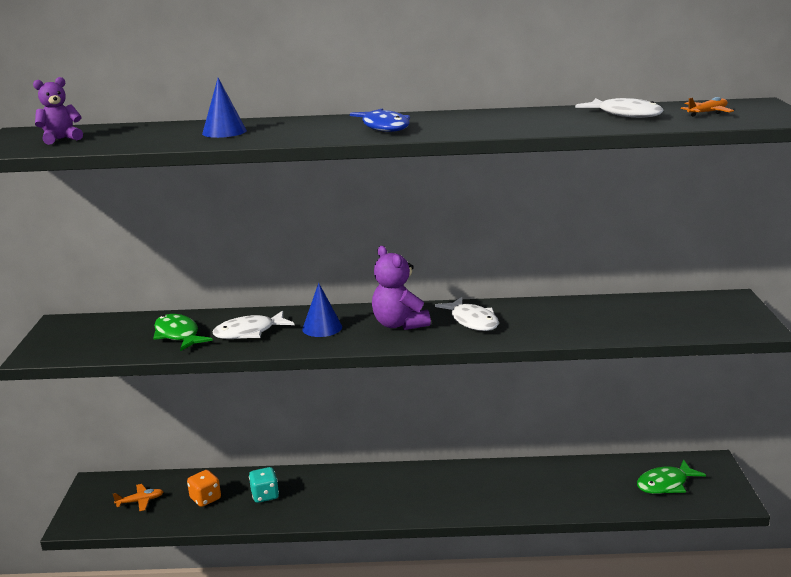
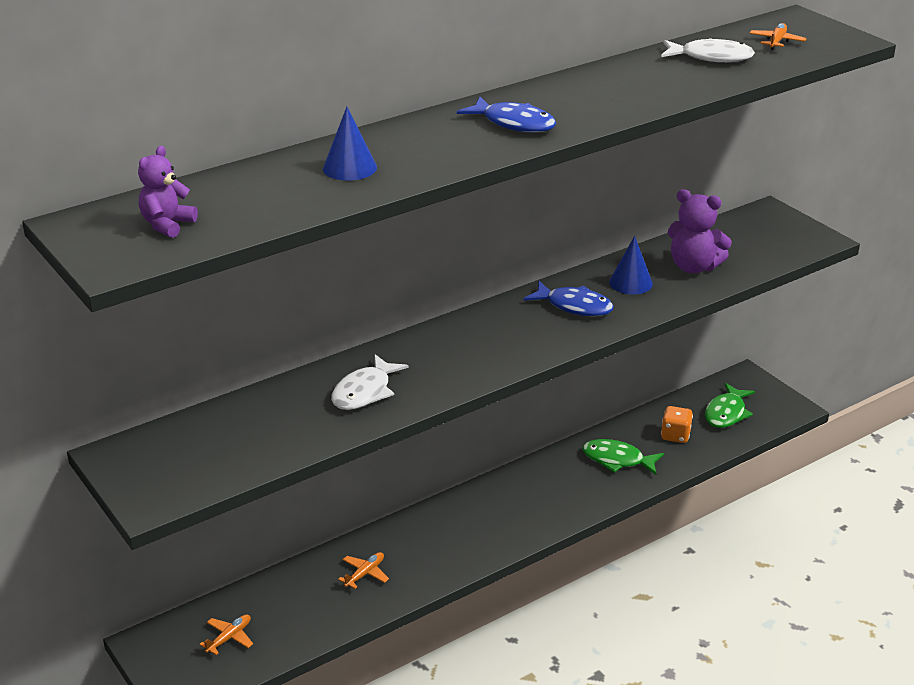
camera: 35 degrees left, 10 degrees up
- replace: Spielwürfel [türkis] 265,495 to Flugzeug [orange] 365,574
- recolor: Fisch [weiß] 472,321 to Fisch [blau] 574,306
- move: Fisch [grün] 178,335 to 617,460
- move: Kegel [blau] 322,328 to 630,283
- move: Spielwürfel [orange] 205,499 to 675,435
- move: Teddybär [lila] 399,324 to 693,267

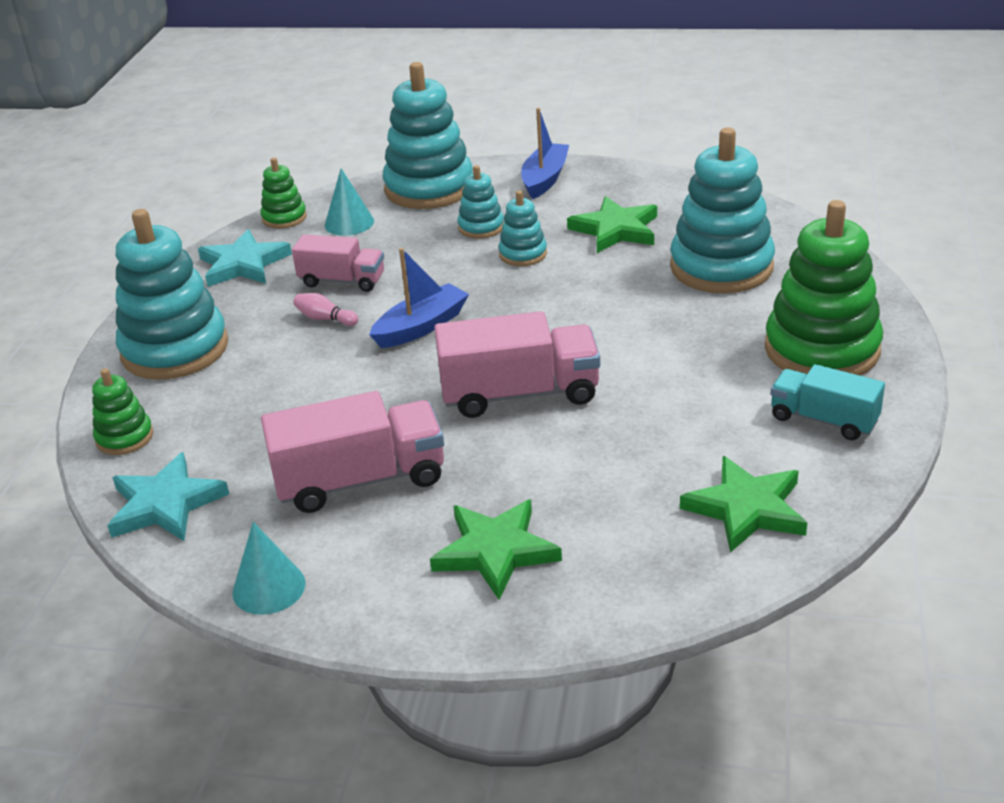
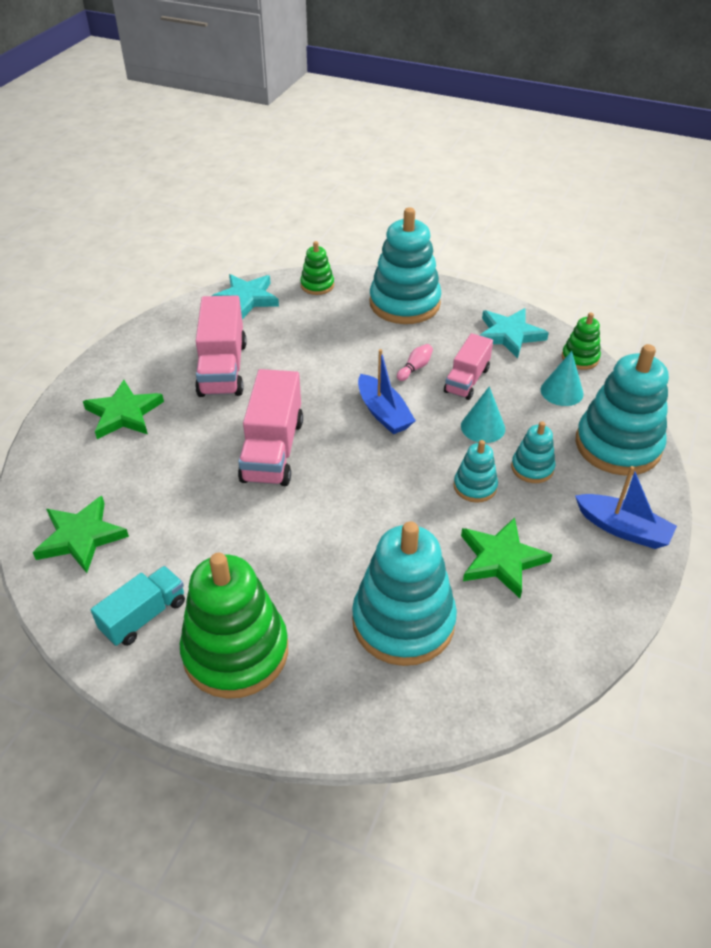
camera: 100 degrees right, 10 degrees up
- move: Kegel [türkis] 269,588 to 483,427

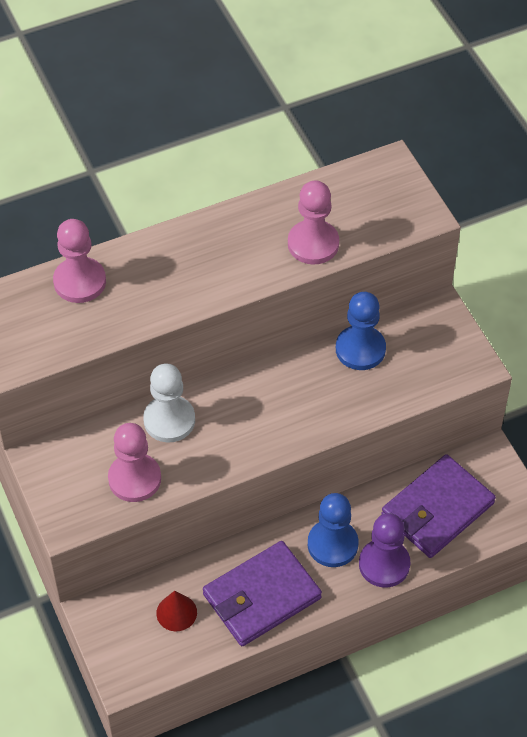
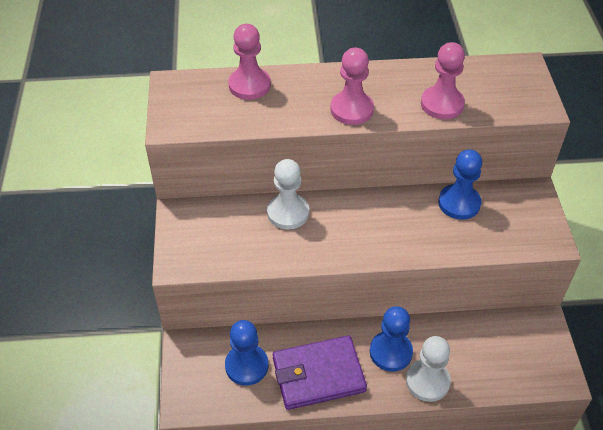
camera: 20 degrees right, 5 degrees down
- replace: Kegel [rot] 176,612 to Bauer [blau] 246,365
- move: Bauer [rosa] 134,479 to 351,109
- recolor: Bauer [lila] 384,564 to Bauer [weiß] 427,381
- delete: Geldbörse [lila] 437,509

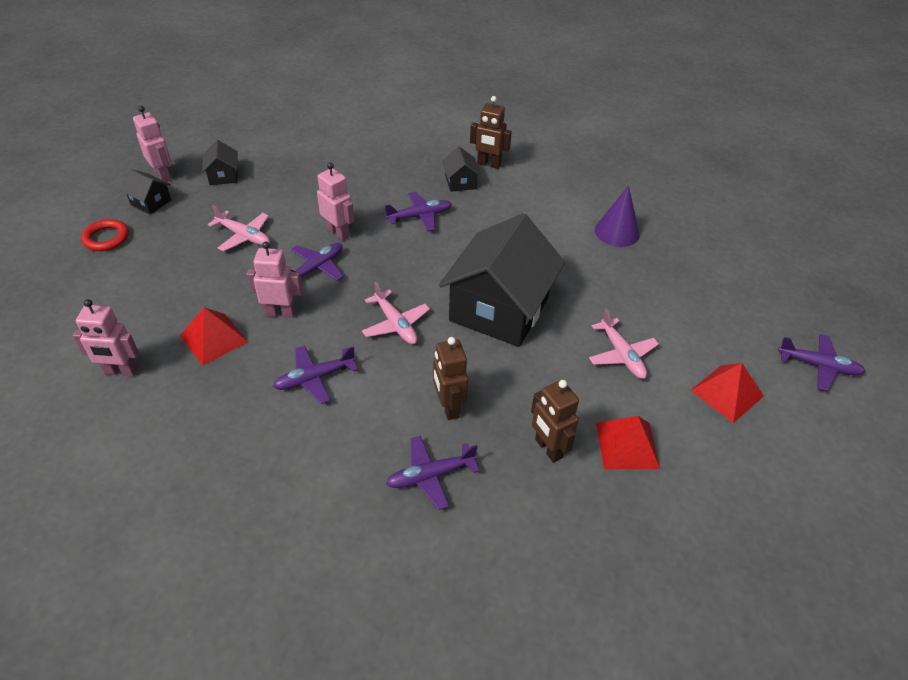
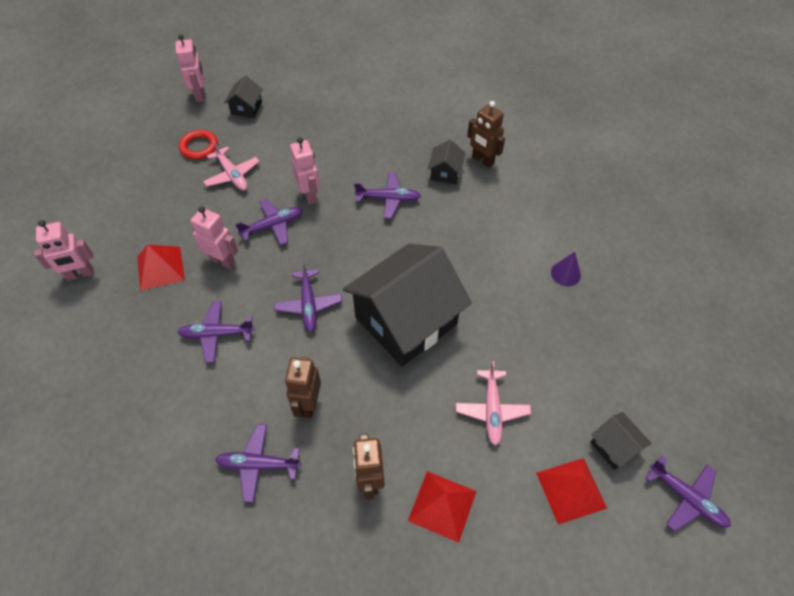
camera: 25 degrees right, 10 degrees up
- rotate: Roboter [rosa] 121,371 = 80,274 45 degrees counterclockwise
- move: Ring [rot] 106,238 to 199,147
- recolor: Flugzeug [rosa] 396,324 to Flugzeug [lila] 308,305
- resize: Kegel [lila] 617,232 = 565,273 x0.65
- move: Haus [schwarz] 151,202 to 614,446

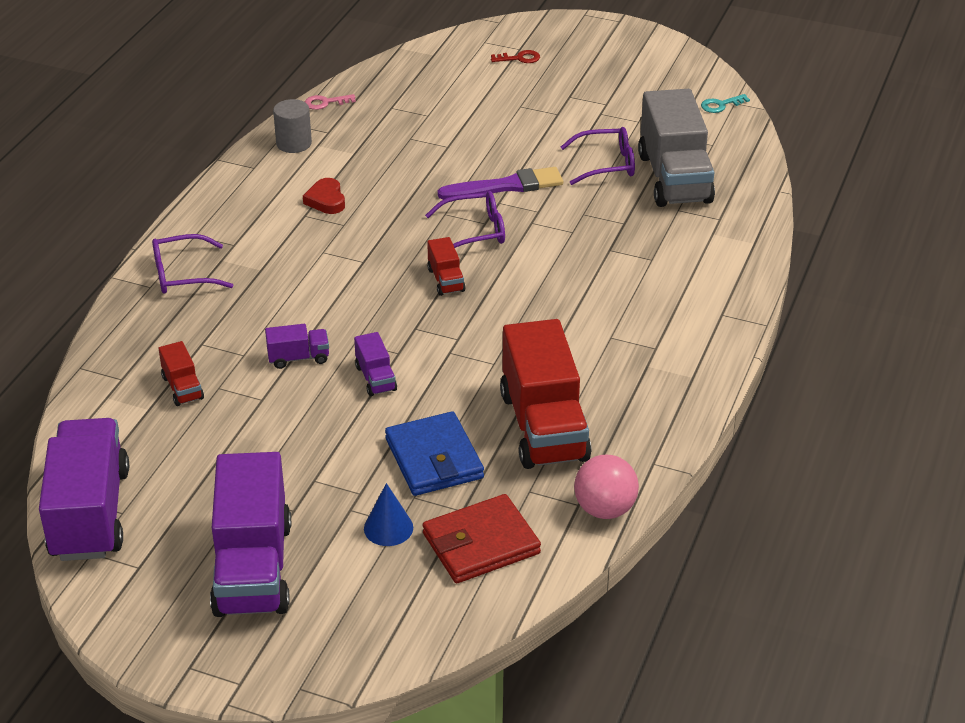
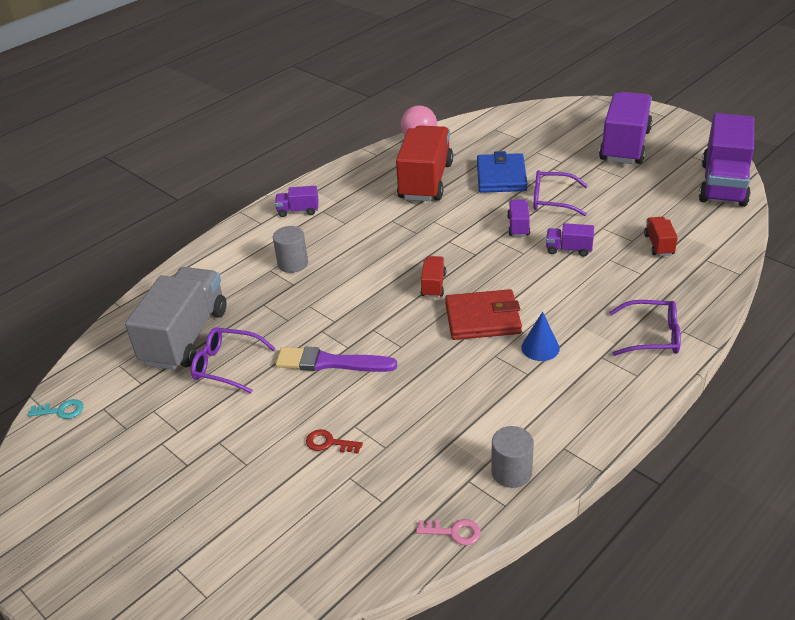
camera: 155 degrees left, 0 degrees up
- insert: Vollzylinder [grau] 293,263
- insert: Lastwagen [lila] 298,211
- move: Schlüssel [rot] 519,58 to 329,443
- move: Geldbörse [rot] 481,544 to 482,318
- move: Kegel [blau] 388,528 to 540,347
- move: Brille [lila] 474,231 to 553,200
- delete: Herz [rot] 326,200

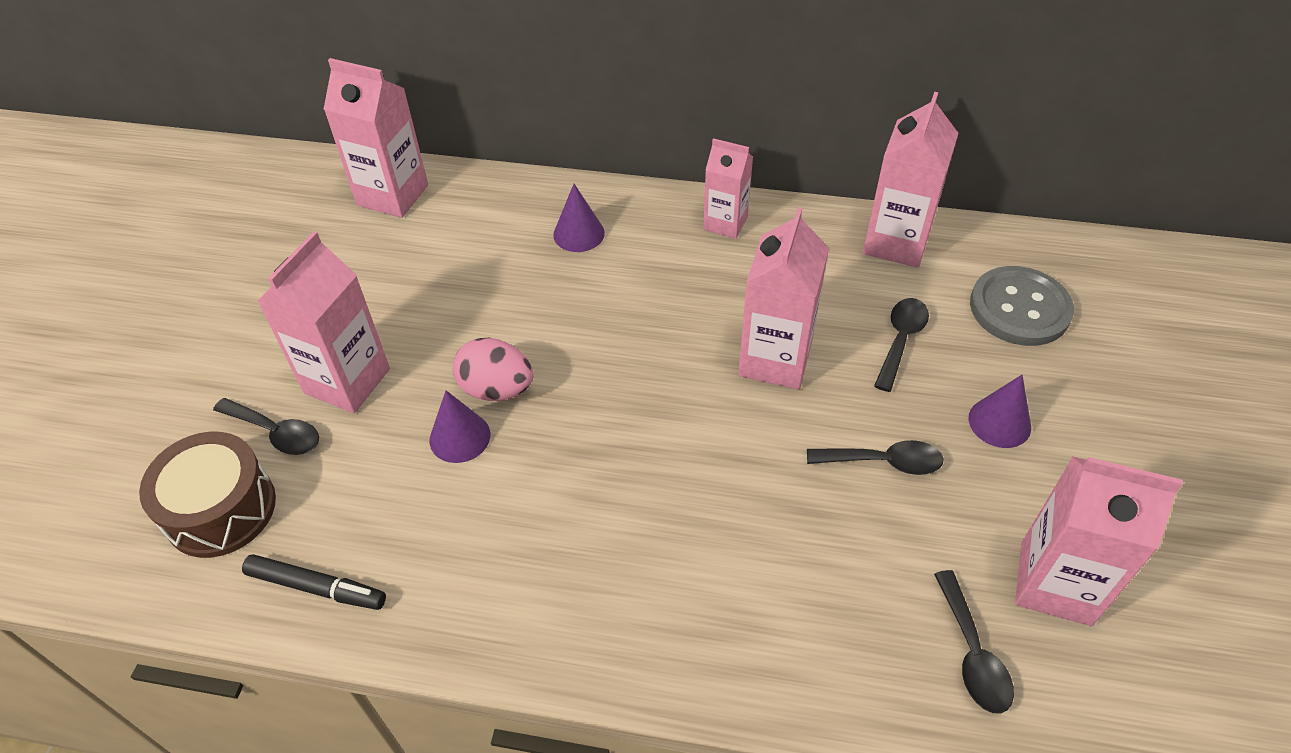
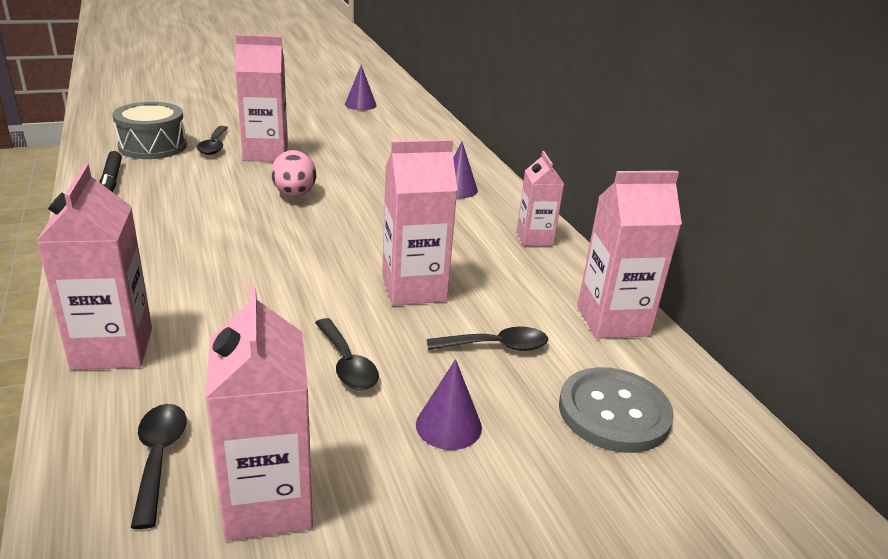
camera: 55 degrees right, 20 degrees down
- move: Getränkekarton [rosa] 393,195 to 112,348
- recolor: Trommel [braun] 220,509 to Trommel [grau] 153,146
- rotate: Löffel [schwarz] 972,653 = 159,458 120 degrees clockwise
- move: Kegel [lila] 460,437 to 360,104

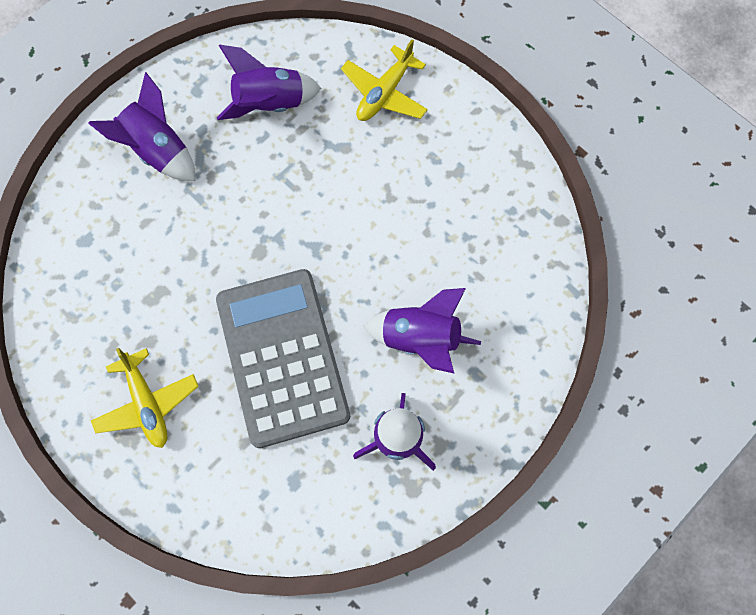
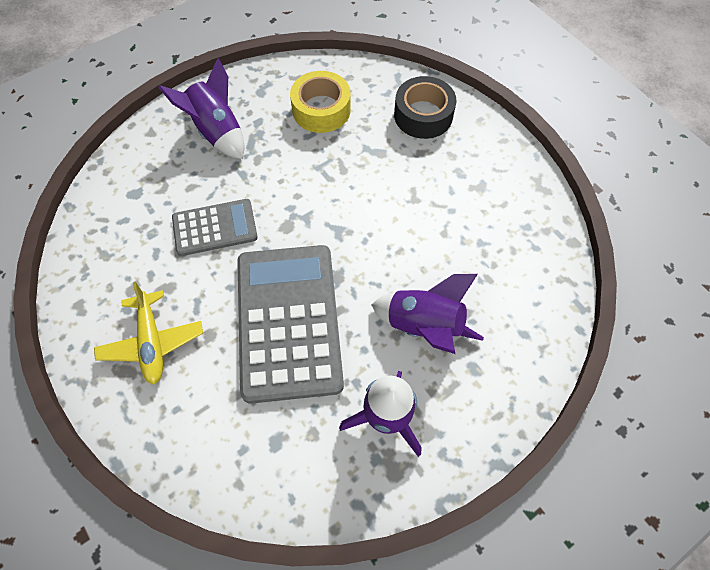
camera: 10 degrees right, 10 degrees down
- insert: Taschenrechner [grau] 215,228
- replace: Rakete [lila] 270,103 to Klebeband [gelb] 321,109
- replace: Flugzeug [gelb] 384,93 to Klebeband [schwarz] 423,115

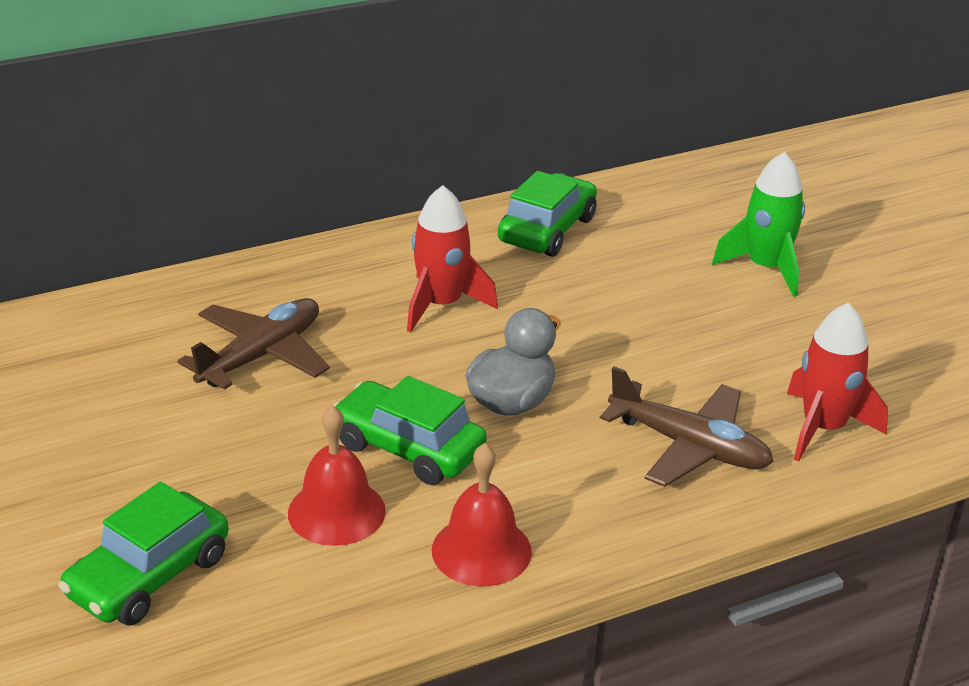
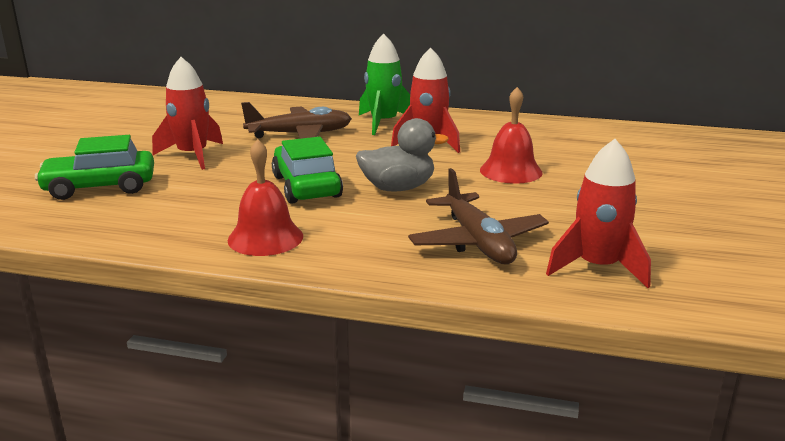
camera: 40 degrees right, 10 degrees down
- insert: Rakete [rot] 193,155
- move: Rakete [grün] 766,268 to 384,123
- move: Glocke [rot] 336,511 to 511,171
- delete: Auto [grün] 547,230

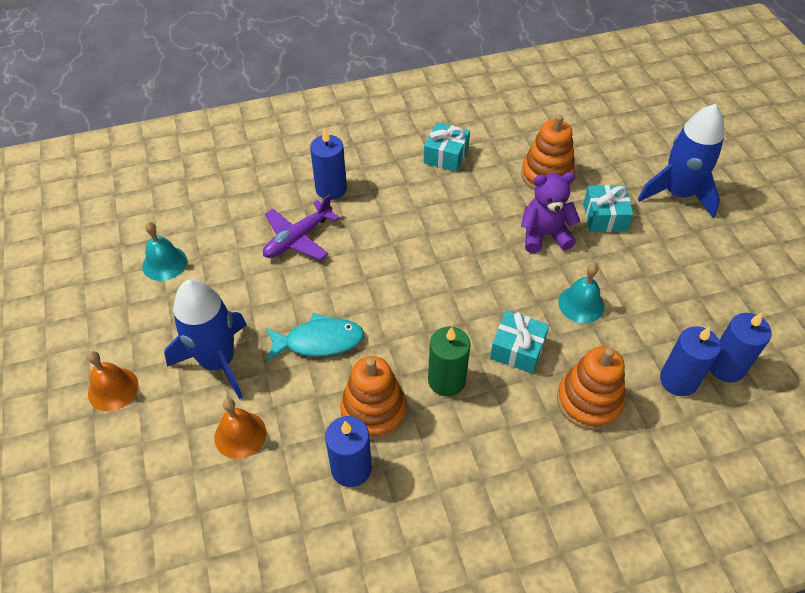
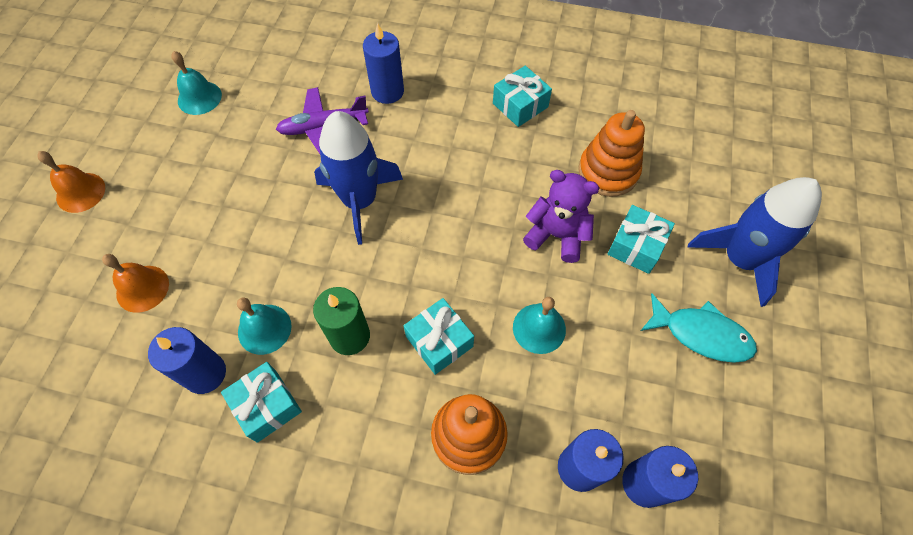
camera: 30 degrees right, 10 degrees up
- insert: Geschenk [türkis] 267,406
- replace: Stapelspielzeug [orange] 373,410 to Glocke [türkis] 264,329
- move: Rakete [blau] 217,361 to 359,201
- move: Fisch [türkis] 319,341 to 701,334

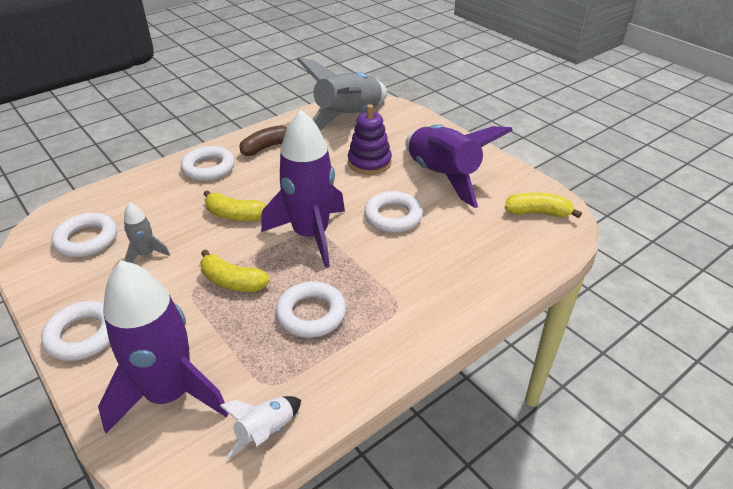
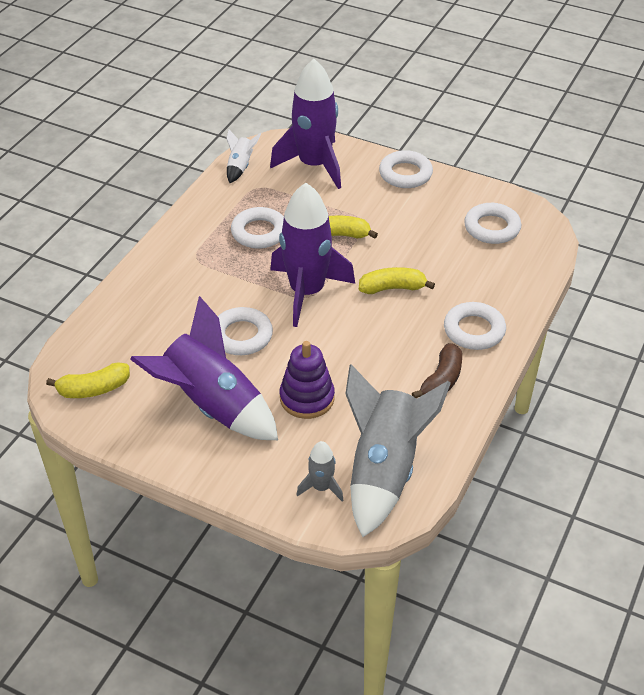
camera: 155 degrees right, 5 degrees up
- move: Rakete [grau] 146,254 to 321,487

